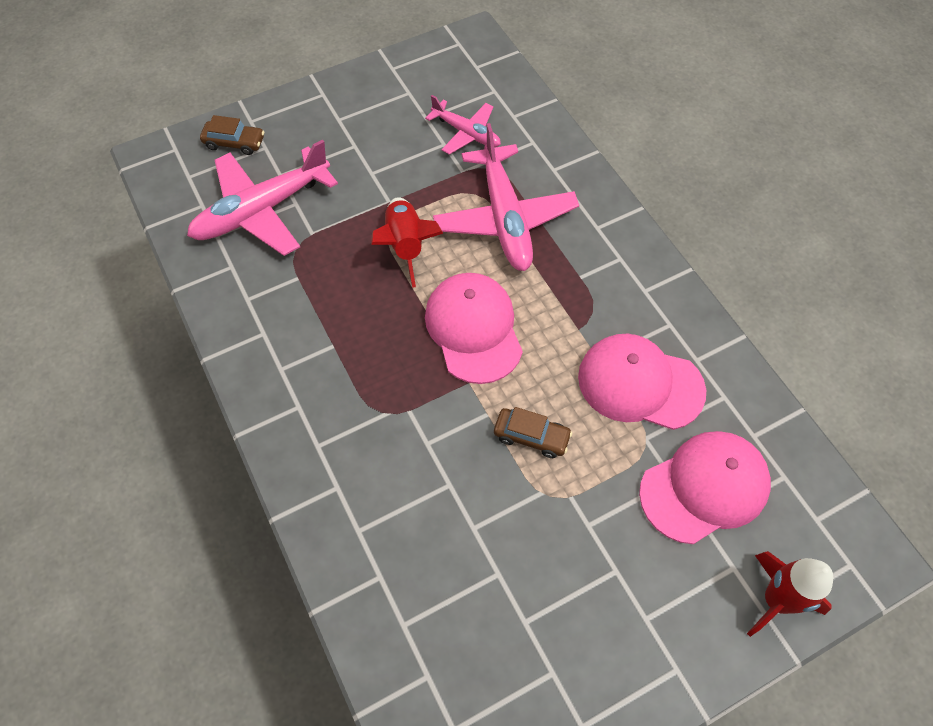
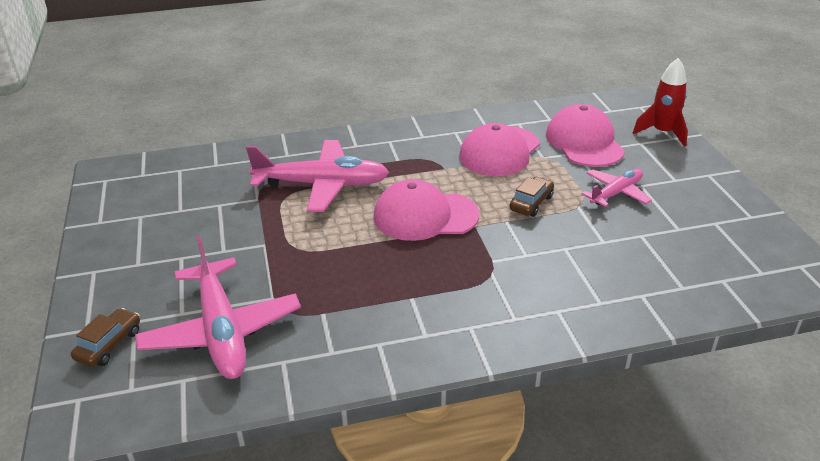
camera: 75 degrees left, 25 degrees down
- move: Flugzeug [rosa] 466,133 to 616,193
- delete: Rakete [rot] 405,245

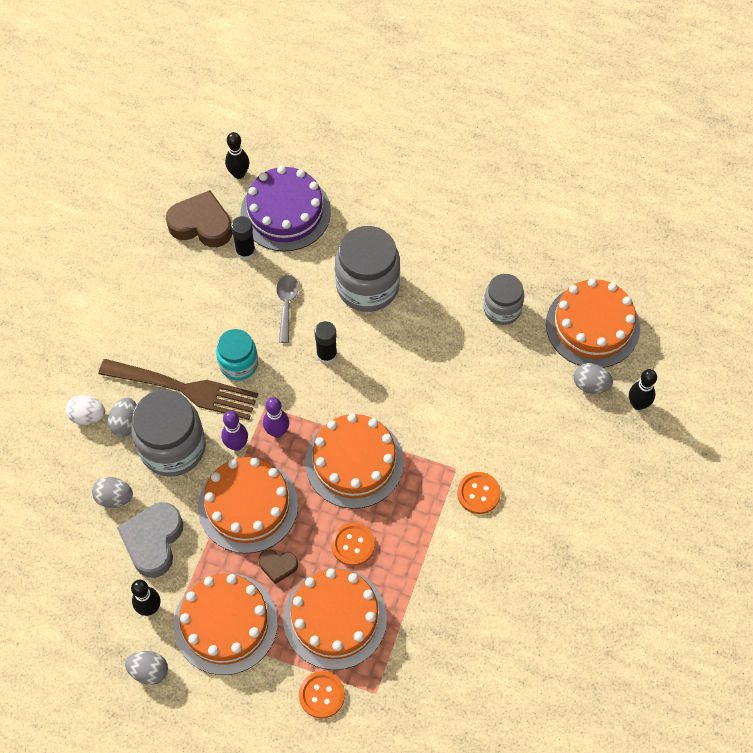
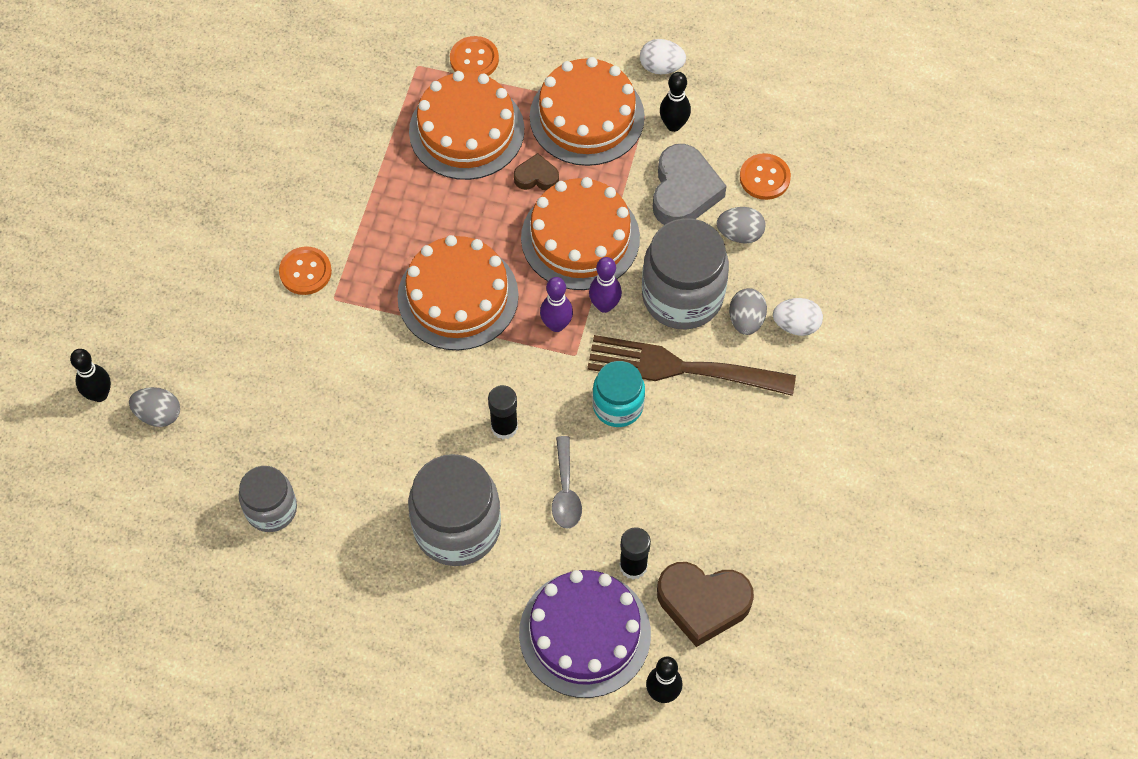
camera: 175 degrees right, 0 degrees up
- recolor: Ei [grau] 149,671 to Ei [weiß] 661,67
- move: Knopf [orange] 353,545 to 764,178
- delete: Kuchen [orange] 592,326

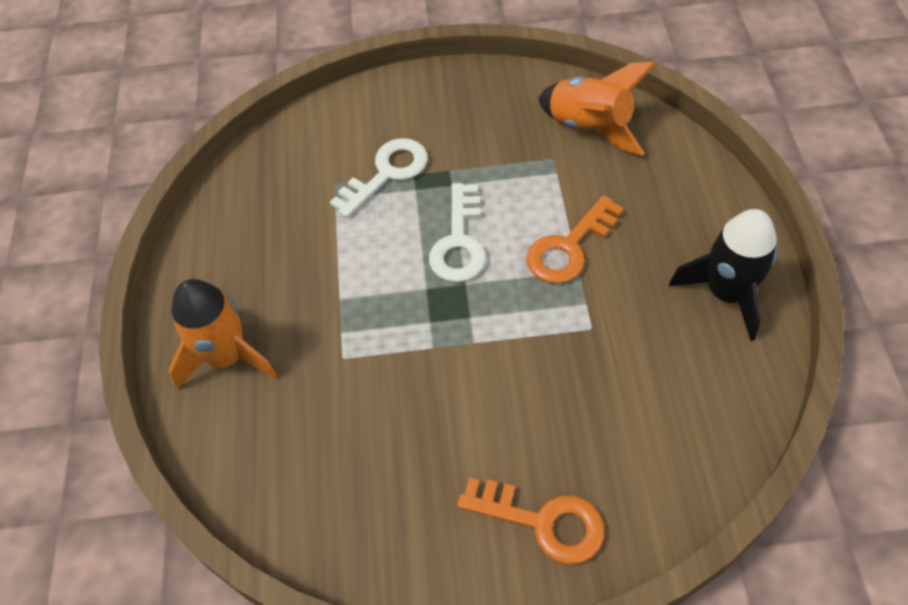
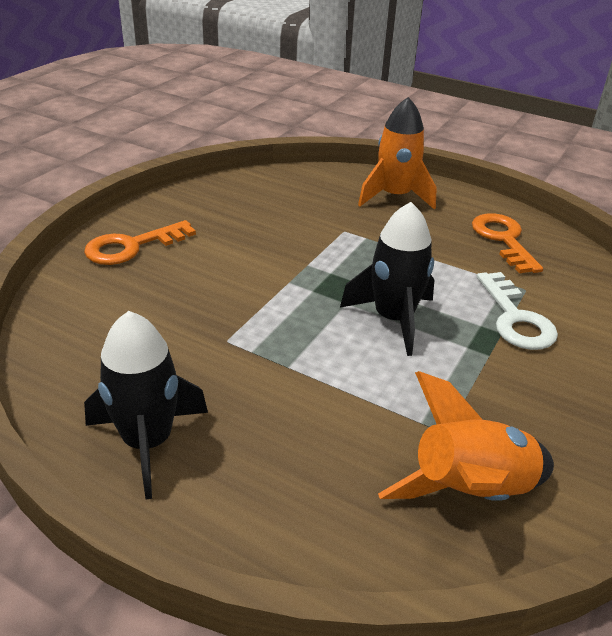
camera: 120 degrees right, 20 degrees down
- replace: Schlüssel [weiß] 459,241 to Rakete [schwarz] 393,319
- move: Schlüssel [orange] 569,247 to 503,240

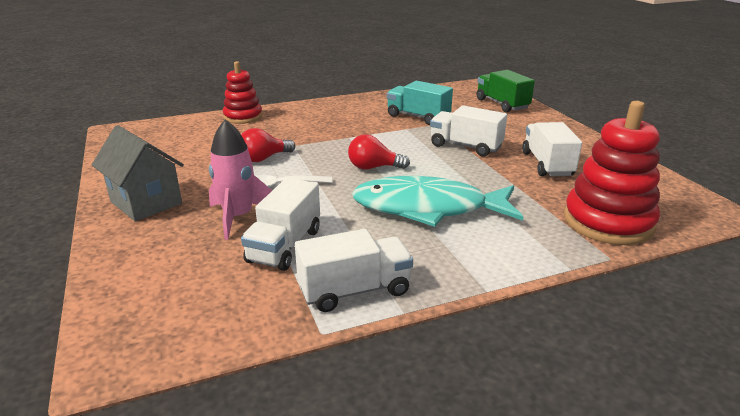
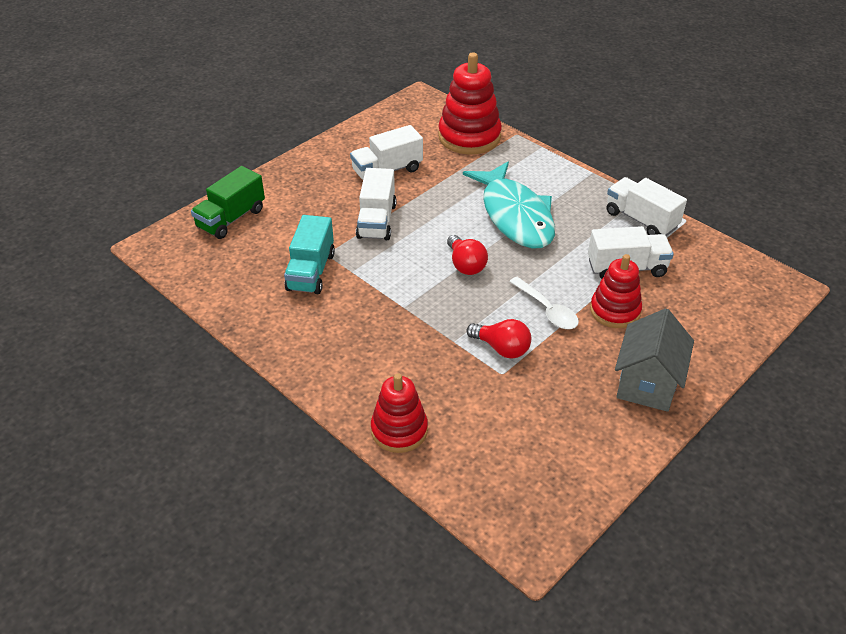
camera: 115 degrees left, 15 degrees up
- replace: Rakete [rosa] 238,217 to Stapelspielzeug [rot] 615,311

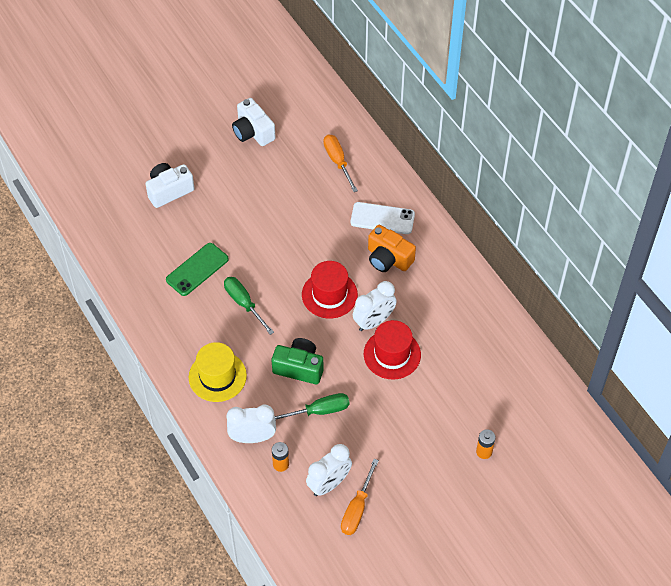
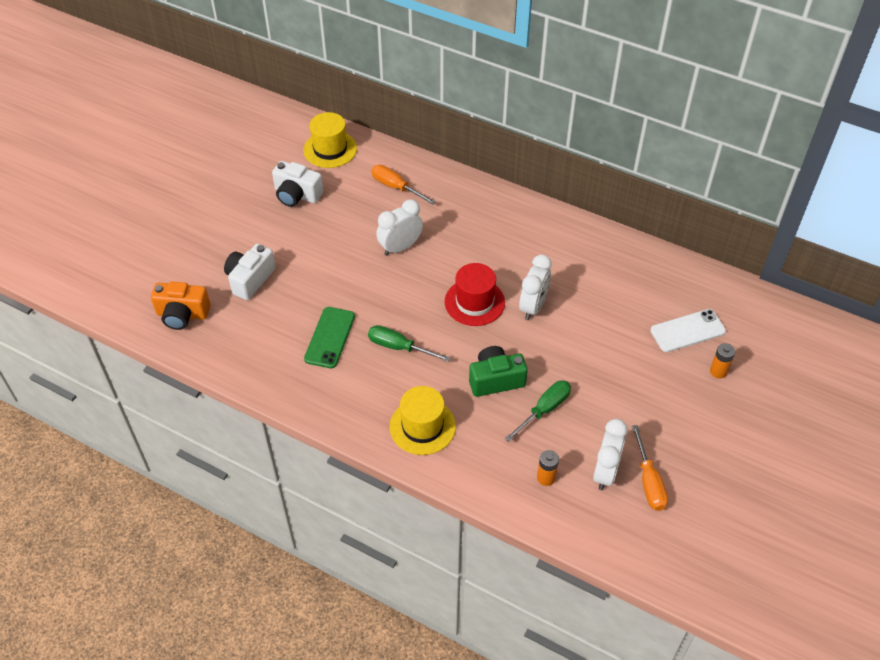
camera: 30 degrees left, 5 degrees down
- move: Kamera [orange] 388,258 to 182,314
- insert: Hut [gelb] 330,149
- move: Wecker [weiß] 252,437 to 400,247
- move: Handy [weiß] 382,218 to 687,331
- delete: Hut [rot] 392,354

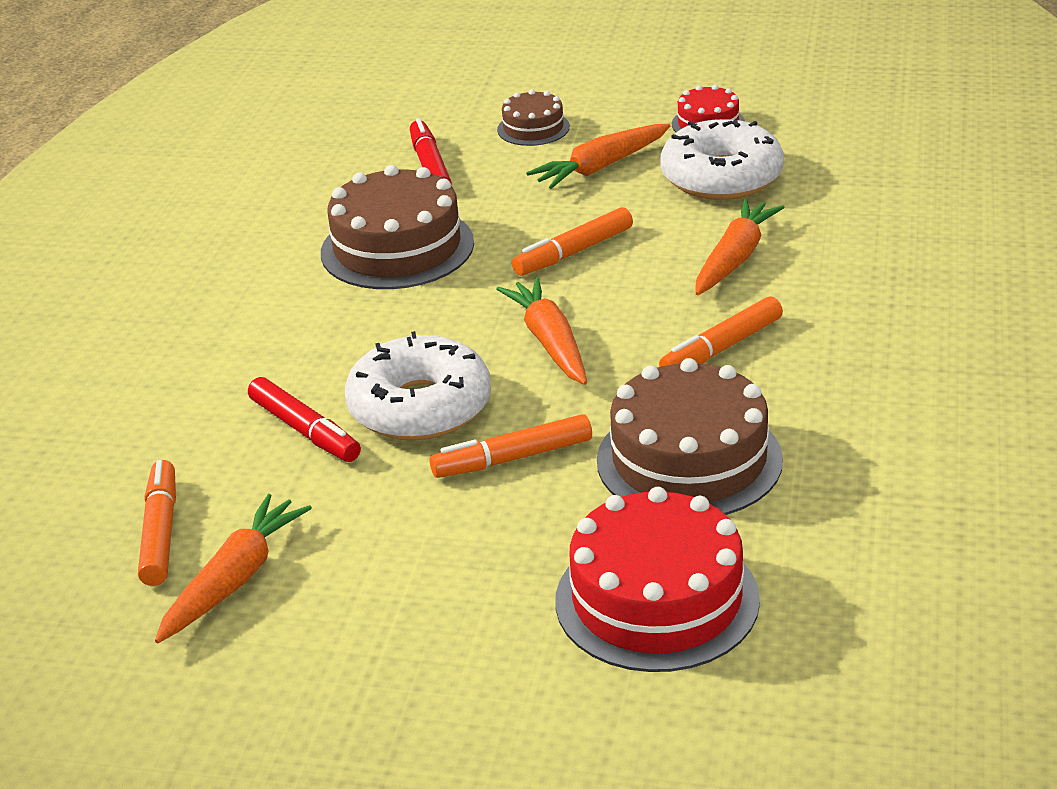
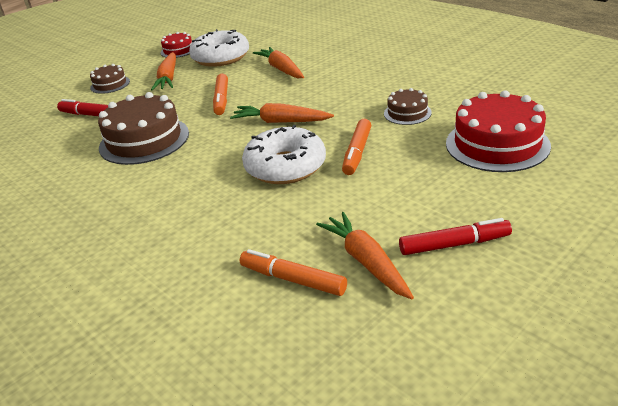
camera: 55 degrees left, 0 degrees up
- resize: Kuchen [braun] 689,460 = 407,113 x0.52
- move: Filzstift [rot] 305,430 to 454,244
- delete: Filzstift [orange] 721,348

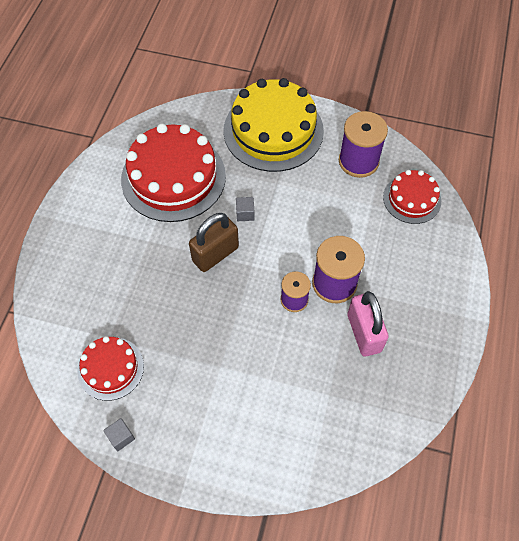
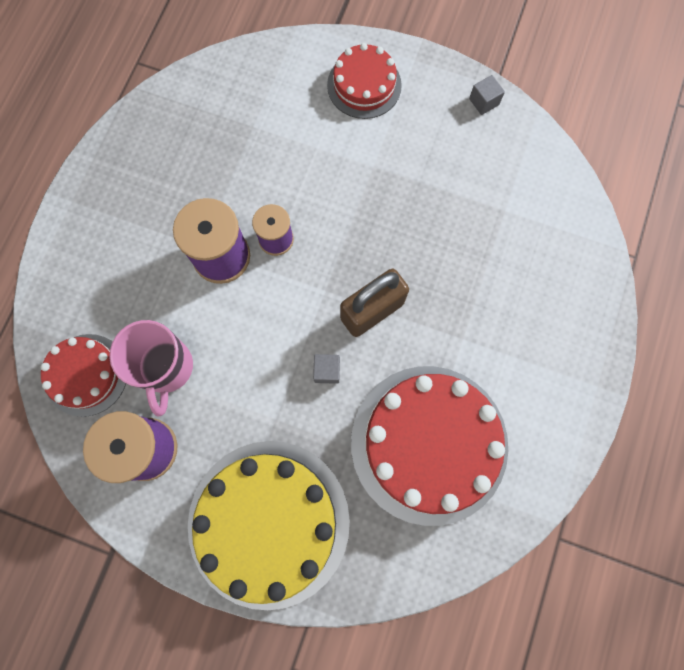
camera: 175 degrees left, 15 degrees up
- insert: Tasse [rosa] 166,368
- move: Kuchen [rot] 110,368 to 364,85
- delete: Vorhängeschloss [rosa] 364,333

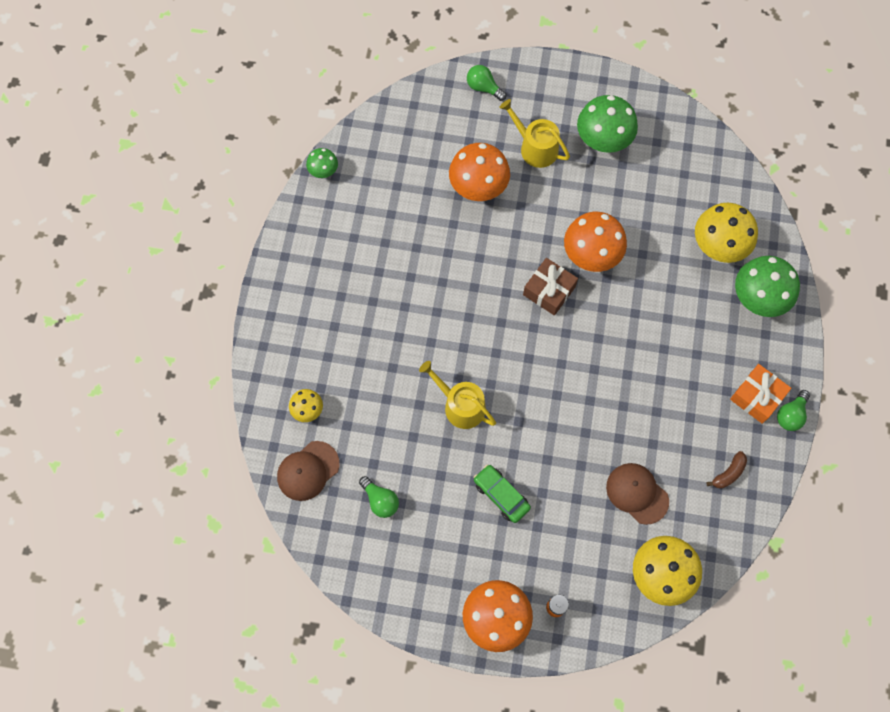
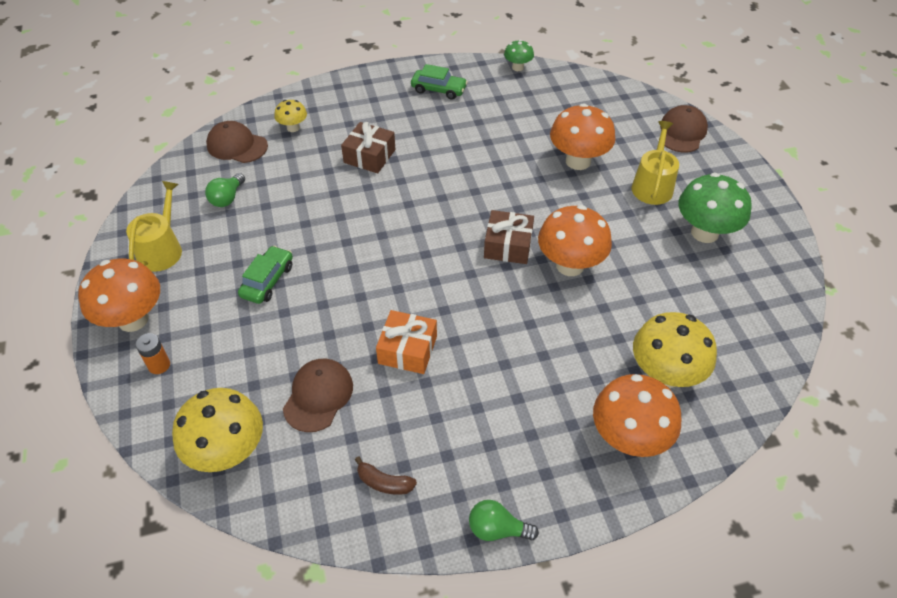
camera: 65 degrees right, 20 degrees down
- move: Gießkanne [gelb] 460,405 to 162,249
- insert: Geschenk [braun] 369,156
- move: Geschenk [orange] 757,397 to 407,350
- insert: Auto [grün] 438,89
- recolor: Pilz [grün] 758,299 to Pilz [orange] 628,438
- replace: Glühbirne [grün] 483,88 to Kappe [braun] 682,132

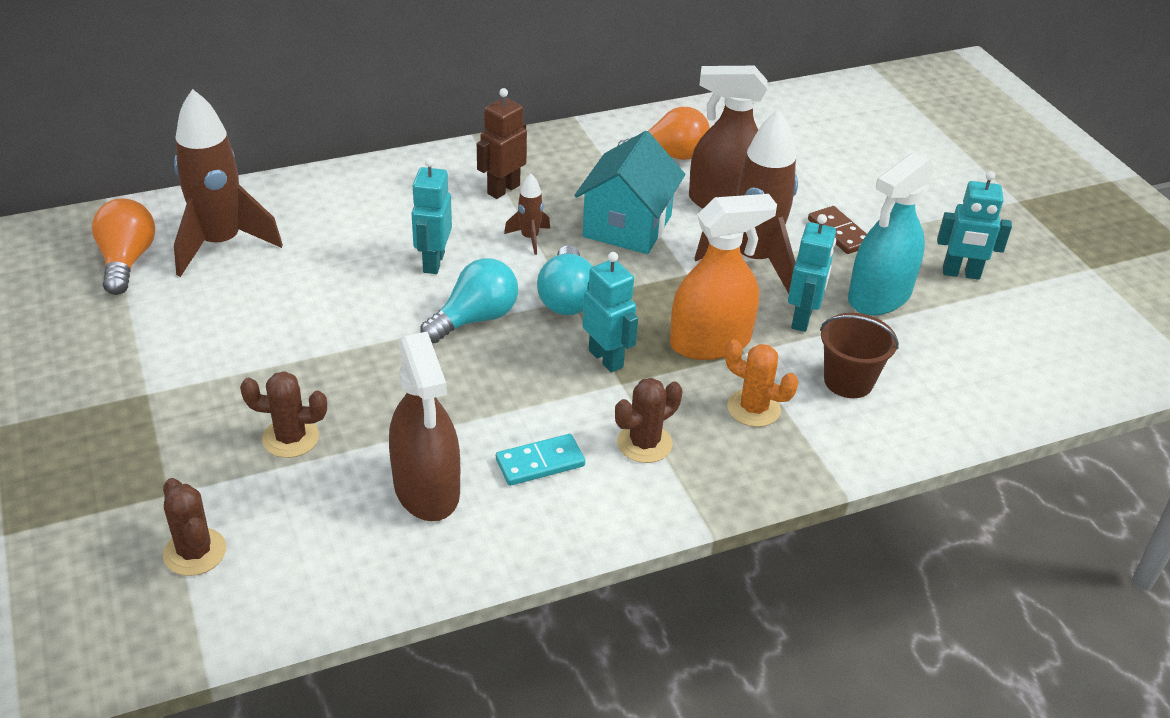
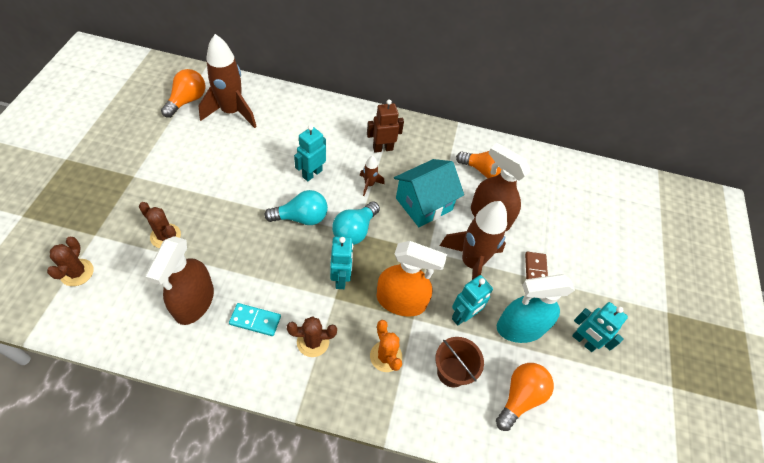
camera: 30 degrees right, 15 degrees up
- insert: Glühbirne [orange] 520,397

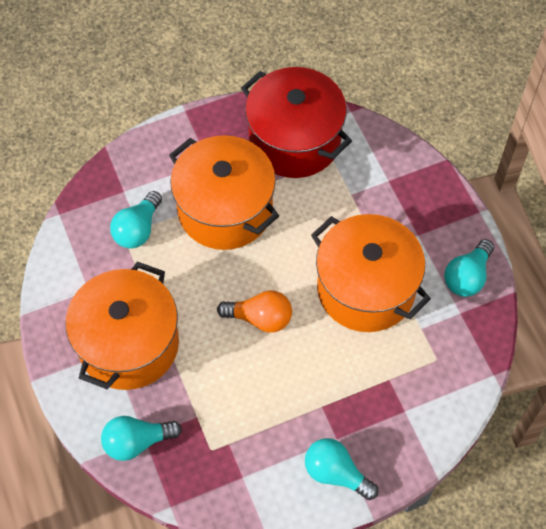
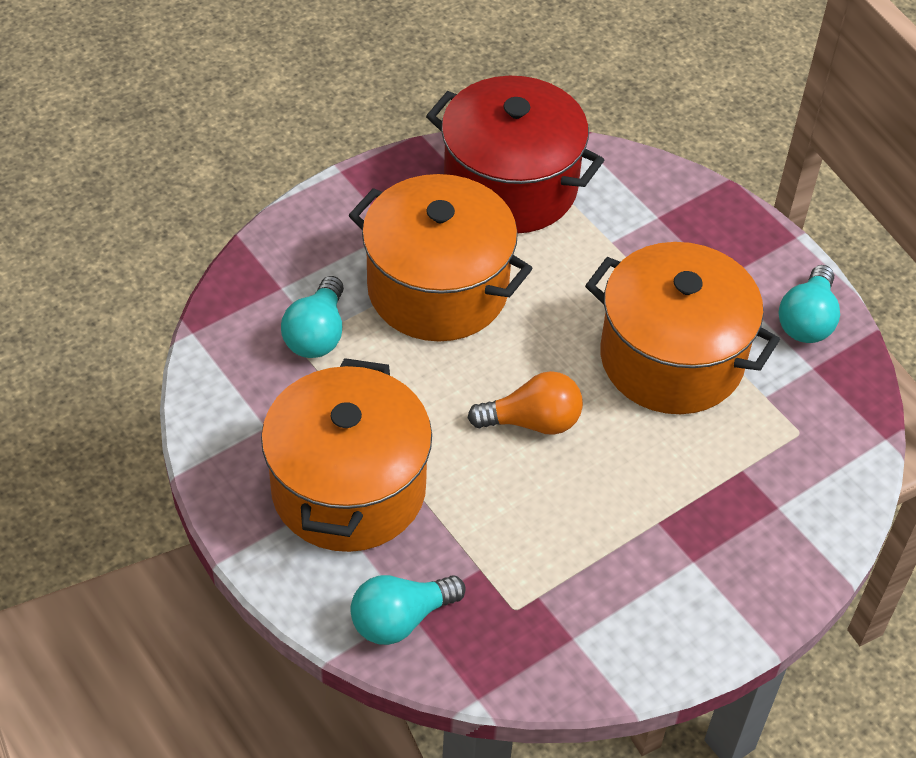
camera: 15 degrees left, 10 degrees down
- delete: Glühbirne [türkis] 336,473

